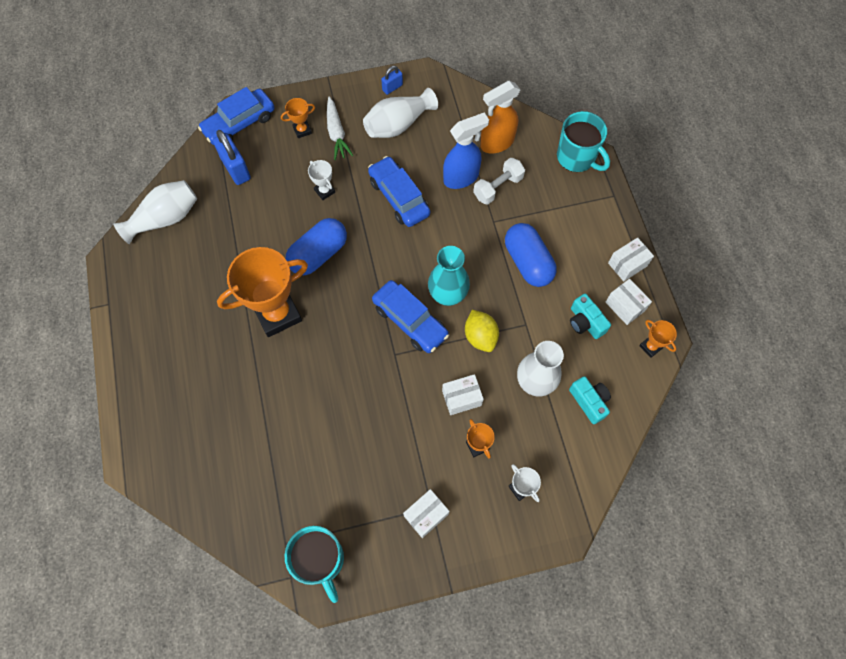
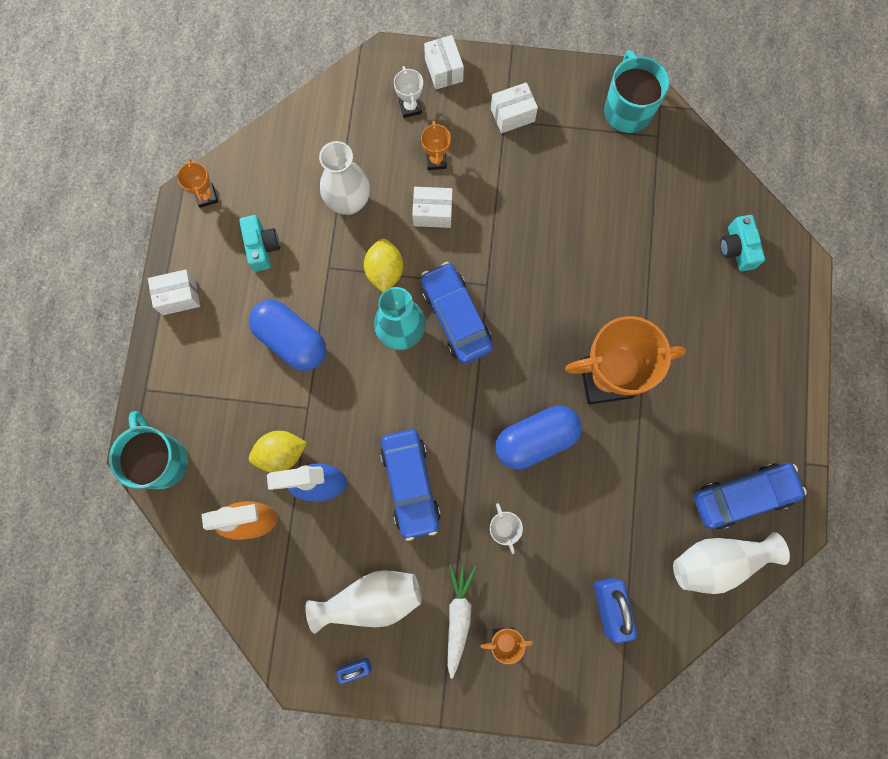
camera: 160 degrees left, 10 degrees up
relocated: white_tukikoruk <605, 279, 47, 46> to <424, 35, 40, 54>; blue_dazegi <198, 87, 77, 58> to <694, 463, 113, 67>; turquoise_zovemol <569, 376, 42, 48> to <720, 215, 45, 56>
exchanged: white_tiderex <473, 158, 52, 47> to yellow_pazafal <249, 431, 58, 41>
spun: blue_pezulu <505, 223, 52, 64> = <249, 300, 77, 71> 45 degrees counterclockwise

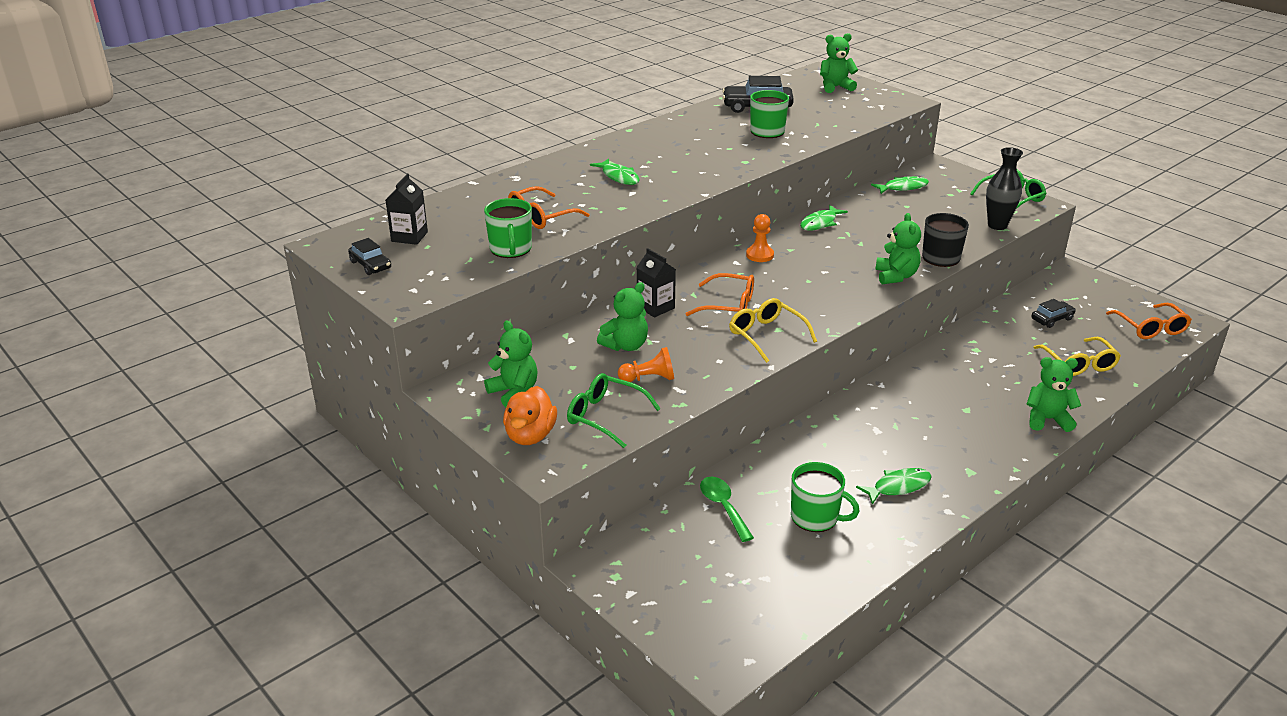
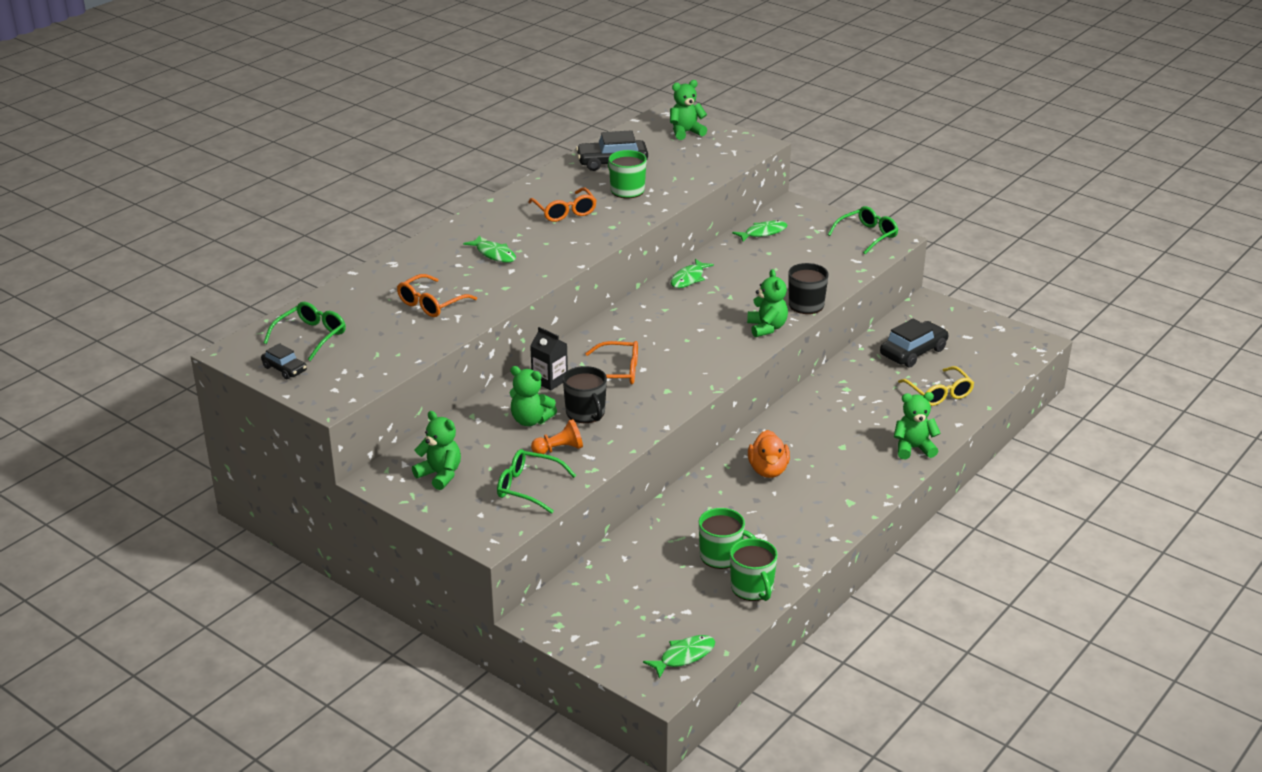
camera: 10 degrees left, 0 degrees up
missing: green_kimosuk <700, 477, 54, 65>; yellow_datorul <729, 298, 88, 65>; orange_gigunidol <746, 214, 28, 48>; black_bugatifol <986, 147, 37, 83>
appeared: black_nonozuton <563, 366, 44, 57>
relocated: orange_datorul <1106, 303, 86, 36> to <528, 187, 69, 35>; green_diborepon <856, 468, 76, 37> to <643, 635, 72, 44>; green_nonozuton <484, 198, 48, 60> to <730, 538, 48, 63>; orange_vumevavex <503, 386, 54, 59> to <748, 430, 42, 48>
exchanged: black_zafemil <385, 174, 43, 71> to green_datorul <264, 302, 82, 59>
spun: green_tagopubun <597, 282, 51, 69> = <510, 366, 47, 60> 75 degrees clockwise
size: black_dazegi <1031, 299, 45, 29> = <880, 319, 69, 49> x1.73

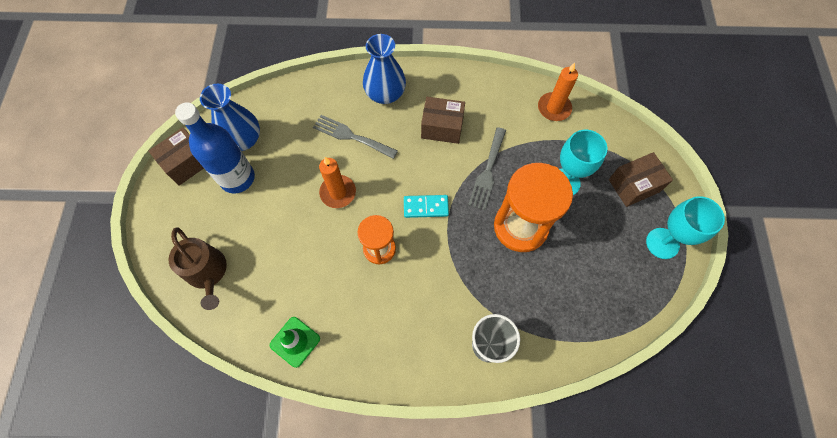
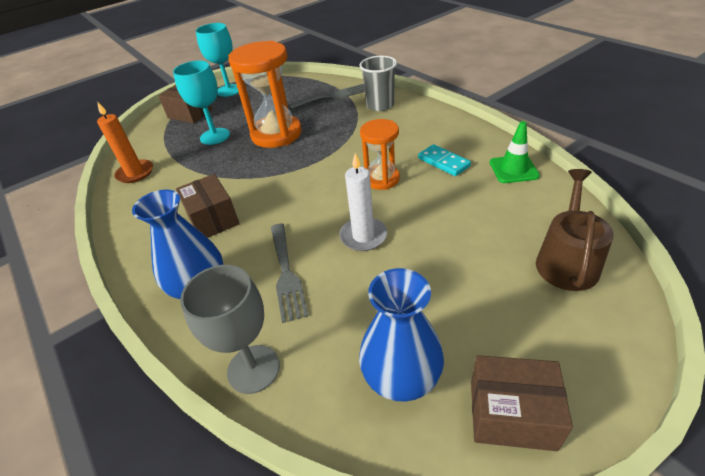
camera: 125 degrees left, 25 degrees down
missing: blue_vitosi <175, 102, 80, 92>
appeared: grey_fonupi <180, 265, 100, 129>
relocated: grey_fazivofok <468, 127, 38, 83> to <289, 84, 76, 25>; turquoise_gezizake <404, 195, 45, 23> to <418, 144, 53, 32>
colour: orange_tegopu <319, 157, 37, 51> to white_tegopu <339, 153, 48, 98>

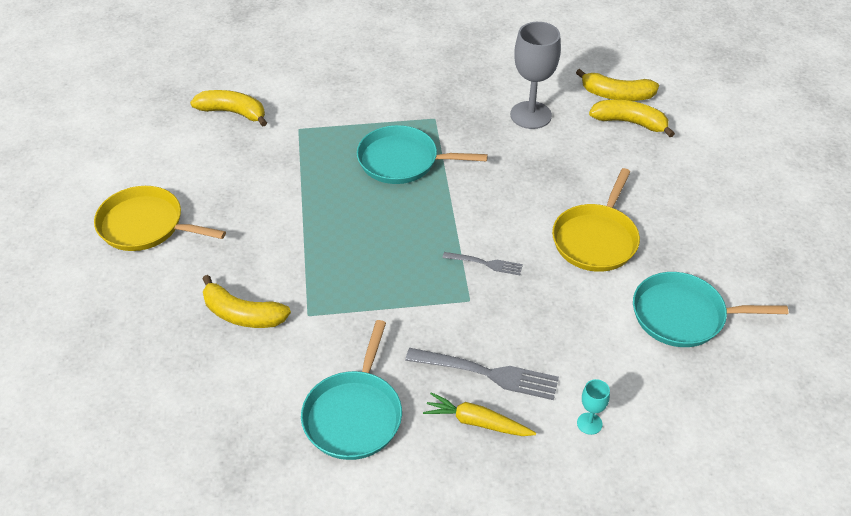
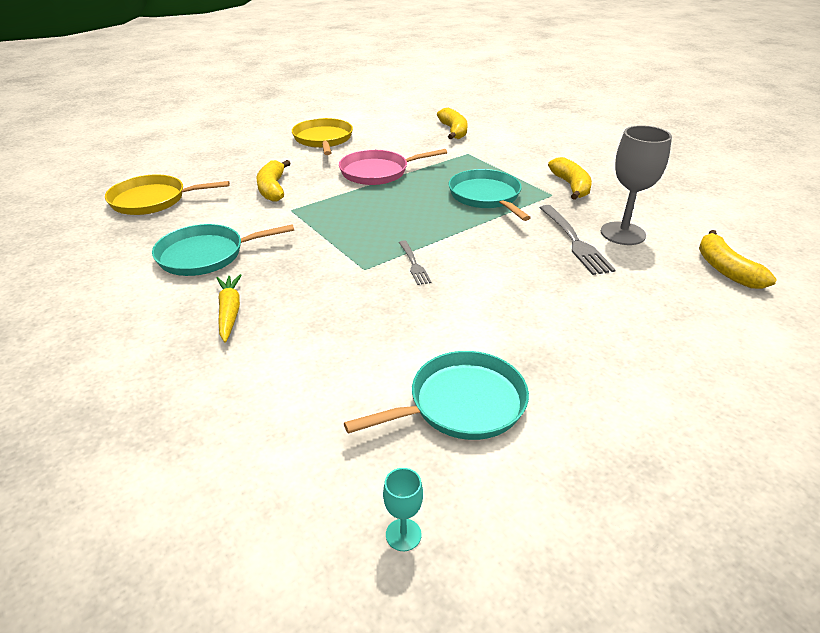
camera: 60 degrees right, 10 degrees down
appeared: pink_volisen <339, 149, 108, 36>
relocated: yellow_volisen <552, 168, 88, 104> to <105, 175, 125, 40>; turquoise_fonupi <577, 379, 33, 56> to <383, 468, 40, 83>; grey_fazivofok <405, 348, 154, 52> to <540, 205, 76, 70>; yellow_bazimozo <589, 100, 86, 37> to <548, 157, 44, 43>
spun: turquoise_volisen <633, 272, 155, 75> = <344, 351, 185, 89> 90 degrees clockwise

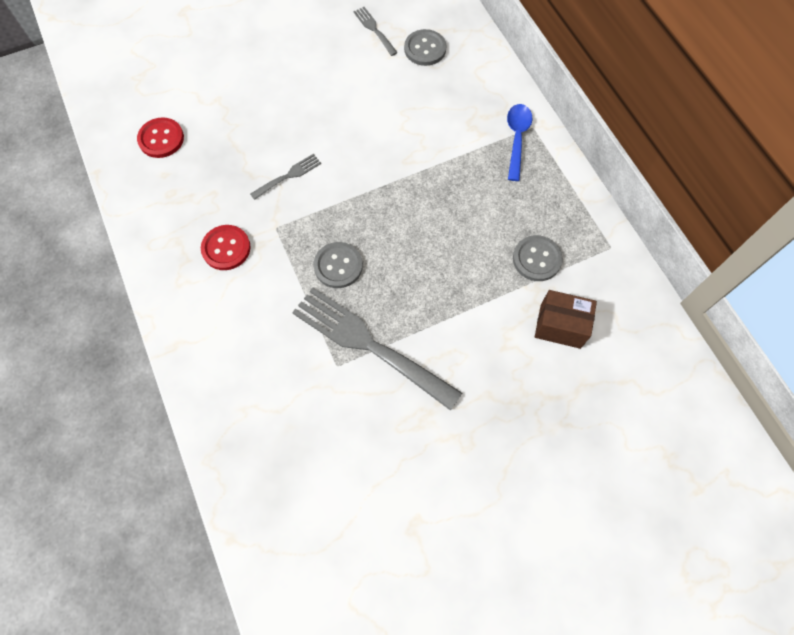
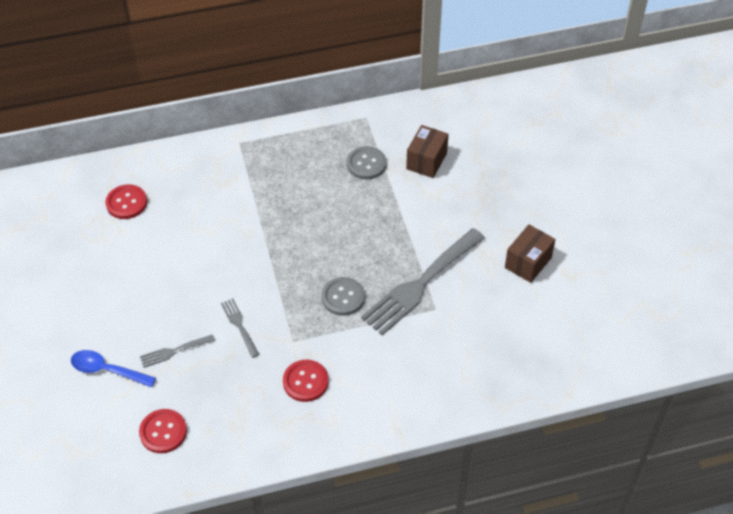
camera: 80 degrees left, 15 degrees down
appeared: brown_tukikoruk <505, 224, 51, 59>
relocated: blue_kimosuk <507, 104, 25, 77> to <71, 350, 85, 37>; grey_fazivofok <353, 7, 45, 49> to <140, 335, 75, 33>
colour: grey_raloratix <404, 29, 42, 37> to red_raloratix <106, 184, 41, 35>

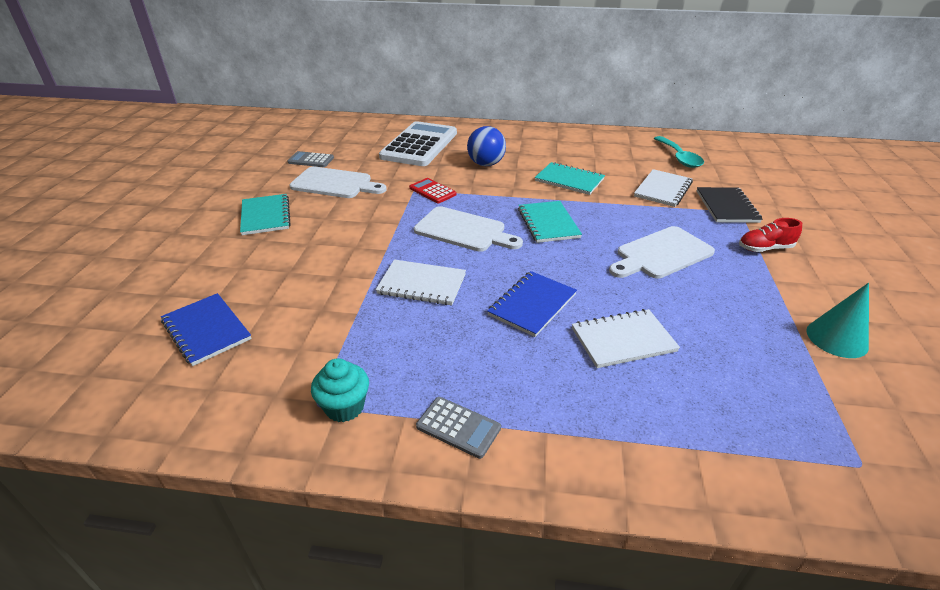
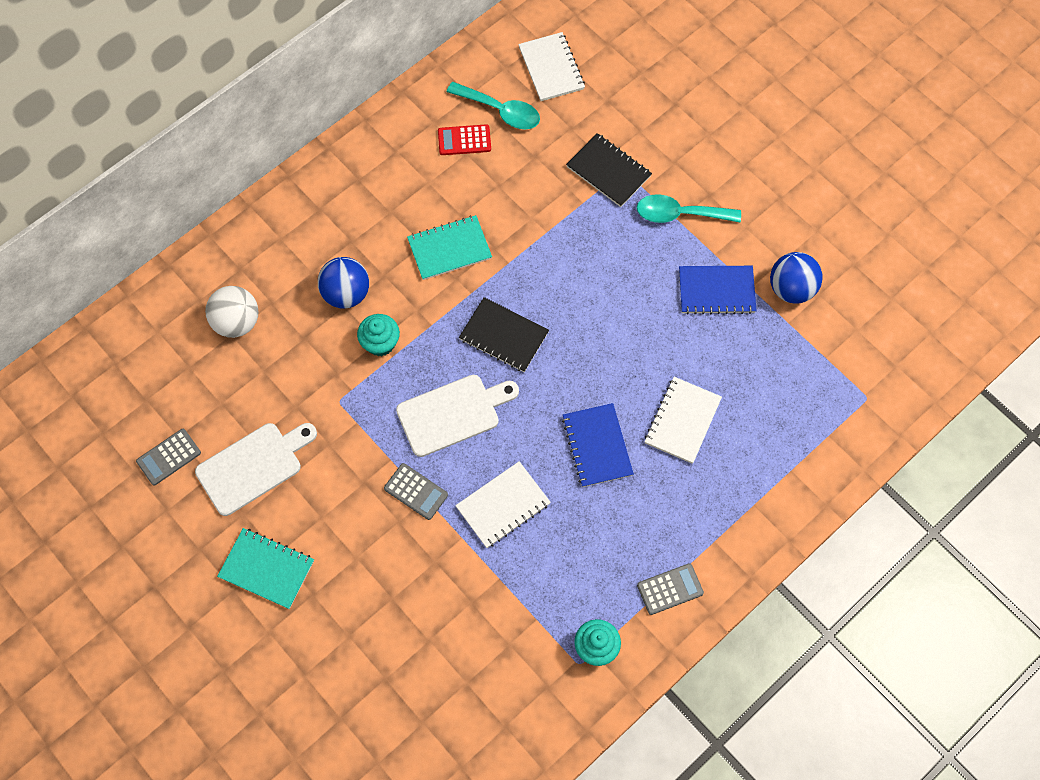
camera: 50 degrees left, 30 degrees up
missing: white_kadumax <609, 226, 106, 53>
appeared: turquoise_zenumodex <357, 314, 43, 42>; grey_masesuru <384, 463, 64, 57>
relocated: red_masesuru <409, 178, 48, 25> to <438, 124, 53, 31>; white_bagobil <634, 169, 59, 38> to <518, 32, 67, 69>; blue_bagobil <161, 293, 91, 73> to <679, 266, 78, 49>
exchanged: white_masesuru <379, 121, 78, 45> to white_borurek <205, 286, 54, 52>; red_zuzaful <739, 218, 63, 34> to turquoise_kimosuk <637, 194, 104, 29>; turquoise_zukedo <806, 283, 63, 75> to blue_borurek <770, 252, 53, 52>
colour: turquoise_bagobil <518, 201, 64, 42> to black_bagobil <459, 297, 90, 75>

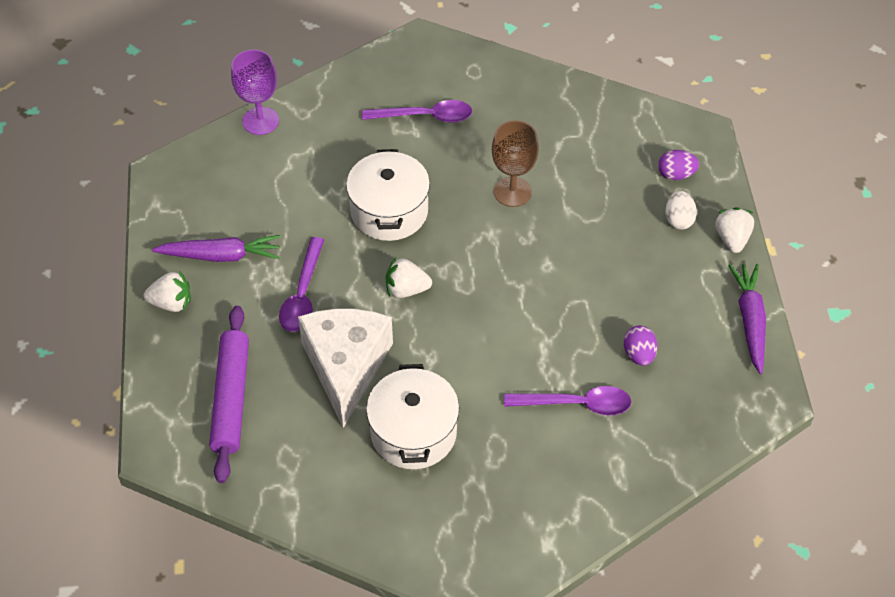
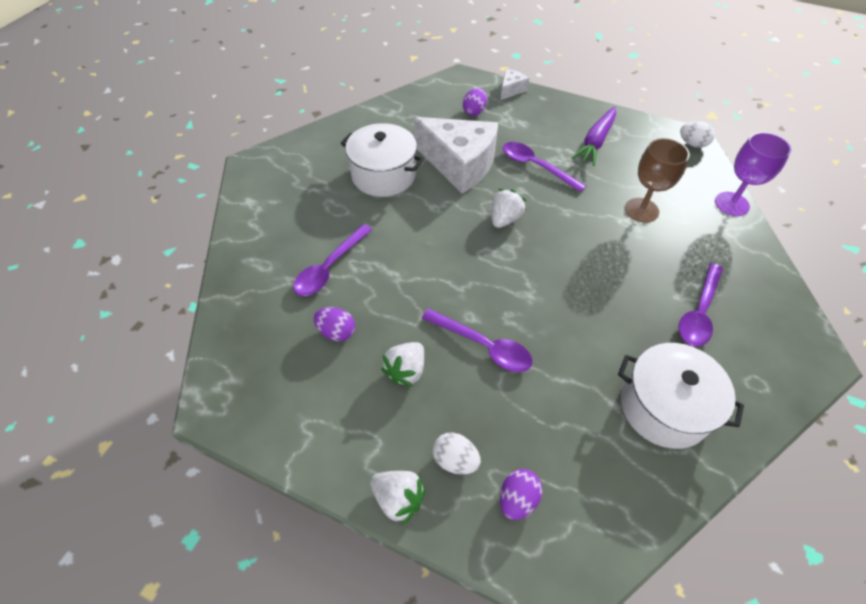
camera: 120 degrees right, 0 degrees up
missing: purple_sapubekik <728, 264, 38, 110>
appeared: purple_kimosuk <422, 309, 111, 63>; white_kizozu <500, 69, 29, 31>; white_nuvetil <680, 121, 35, 27>
relocated: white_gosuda <144, 270, 47, 42> to <381, 342, 43, 45>; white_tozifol <346, 149, 84, 92> to <618, 343, 126, 106>; brown_fonupi <492, 120, 47, 87> to <625, 138, 65, 85>
exchanged: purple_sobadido <209, 306, 40, 177> to purple_nuvetil <463, 88, 24, 28>

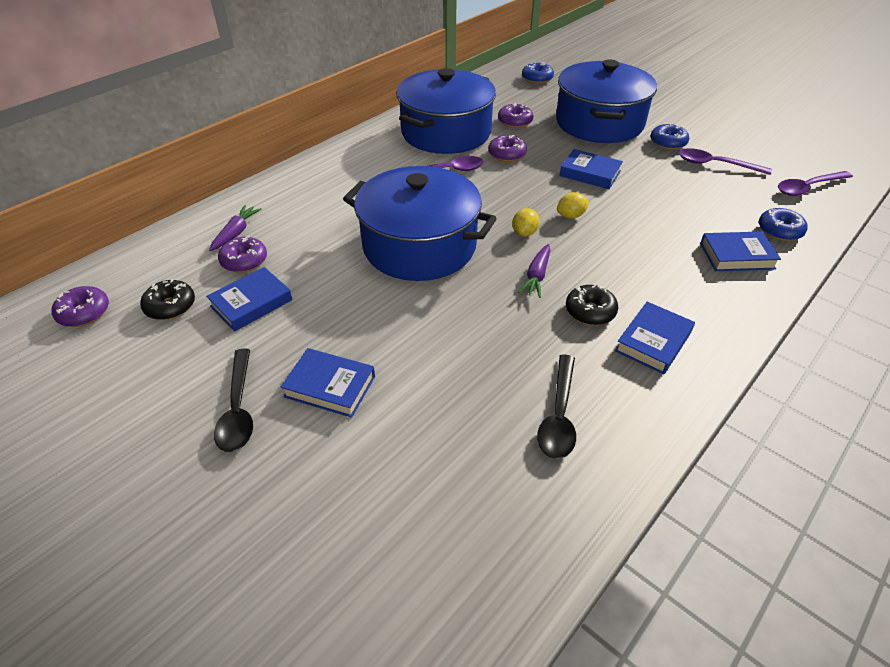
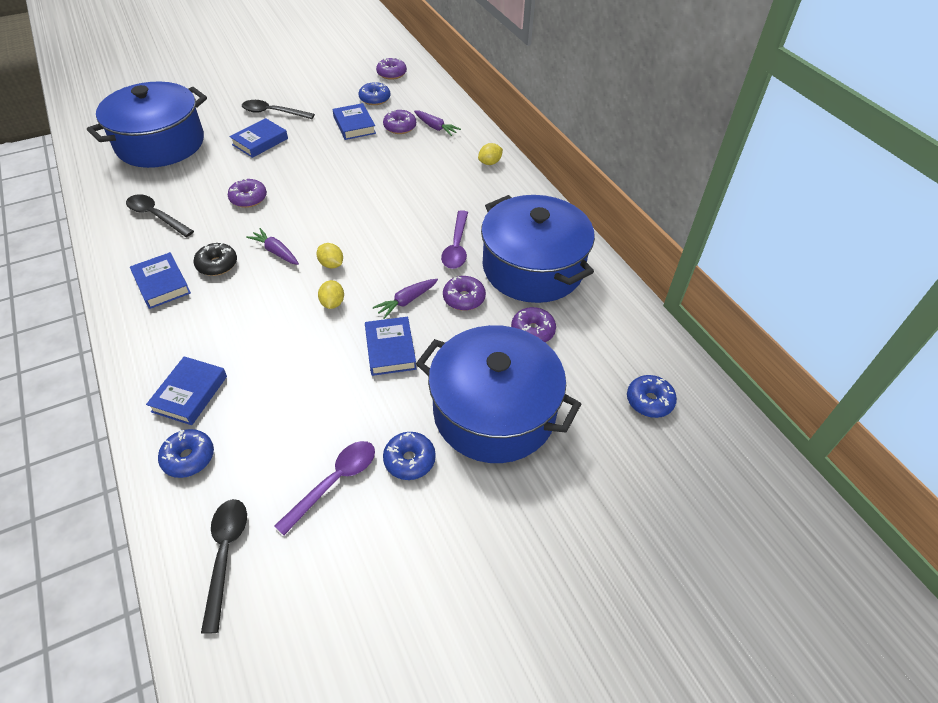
camera: 110 degrees right, 5 degrees up
appeared: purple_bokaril <228, 179, 39, 29>; purple_sapubekik <373, 279, 65, 40>; yellow_pazafal <478, 143, 25, 22>
relocated: blue_tozifol <343, 166, 154, 115> to <87, 82, 120, 86>
colour: purple_kimosuk <778, 171, 75, 25> to black_kimosuk <201, 499, 46, 135>; black_bokaril <140, 279, 55, 41> to blue_bokaril <359, 82, 31, 23>
spun: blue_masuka <559, 149, 64, 40> = <365, 317, 52, 59> 60 degrees counterclockwise

